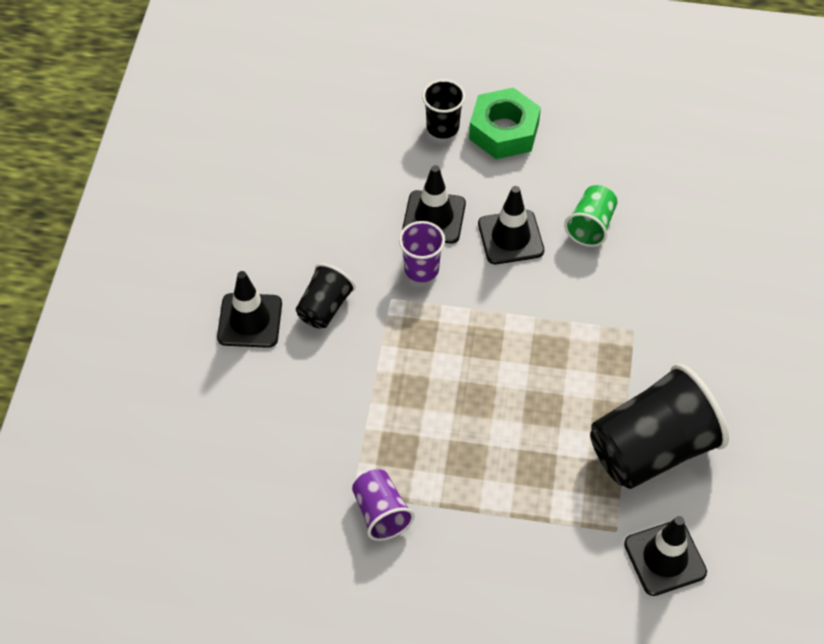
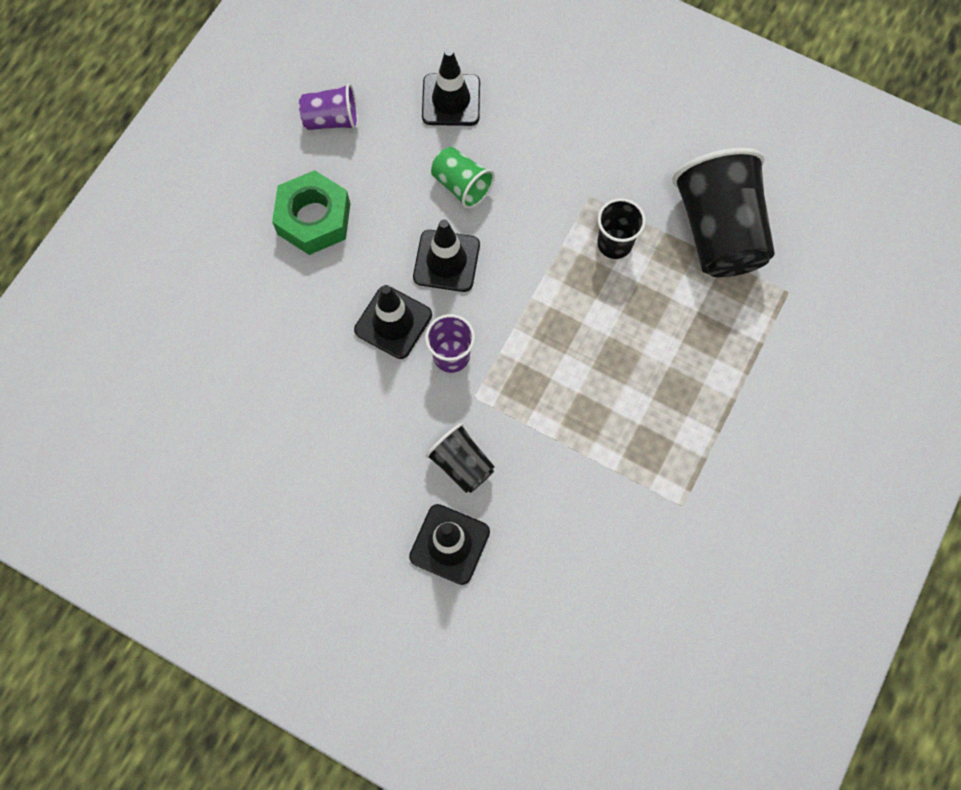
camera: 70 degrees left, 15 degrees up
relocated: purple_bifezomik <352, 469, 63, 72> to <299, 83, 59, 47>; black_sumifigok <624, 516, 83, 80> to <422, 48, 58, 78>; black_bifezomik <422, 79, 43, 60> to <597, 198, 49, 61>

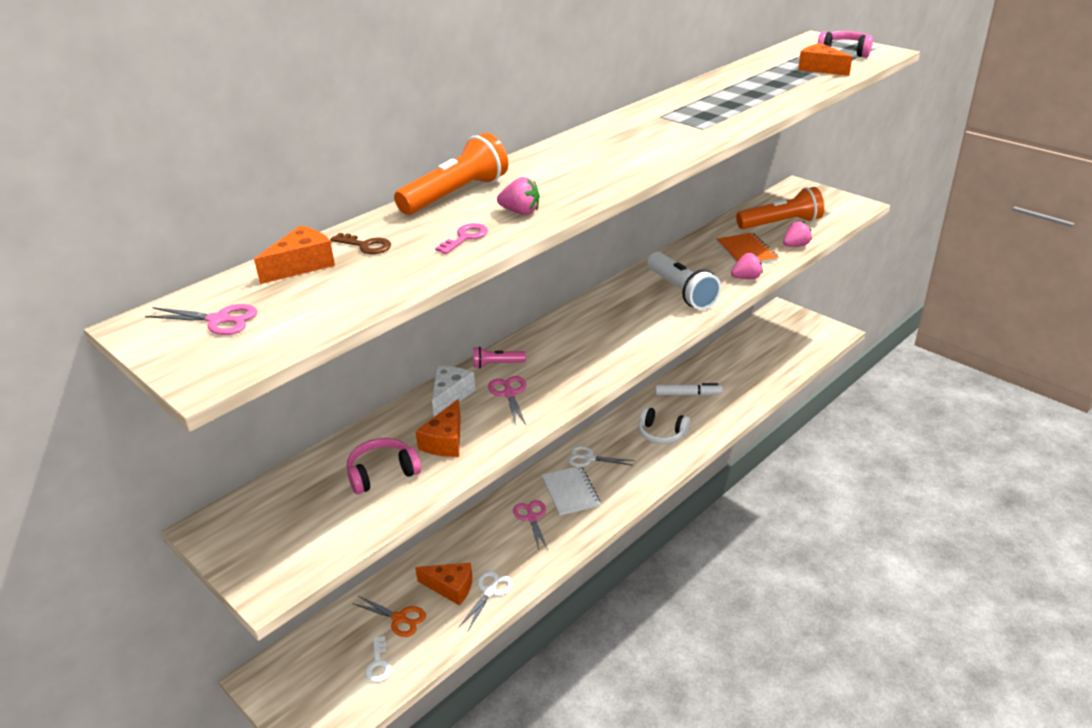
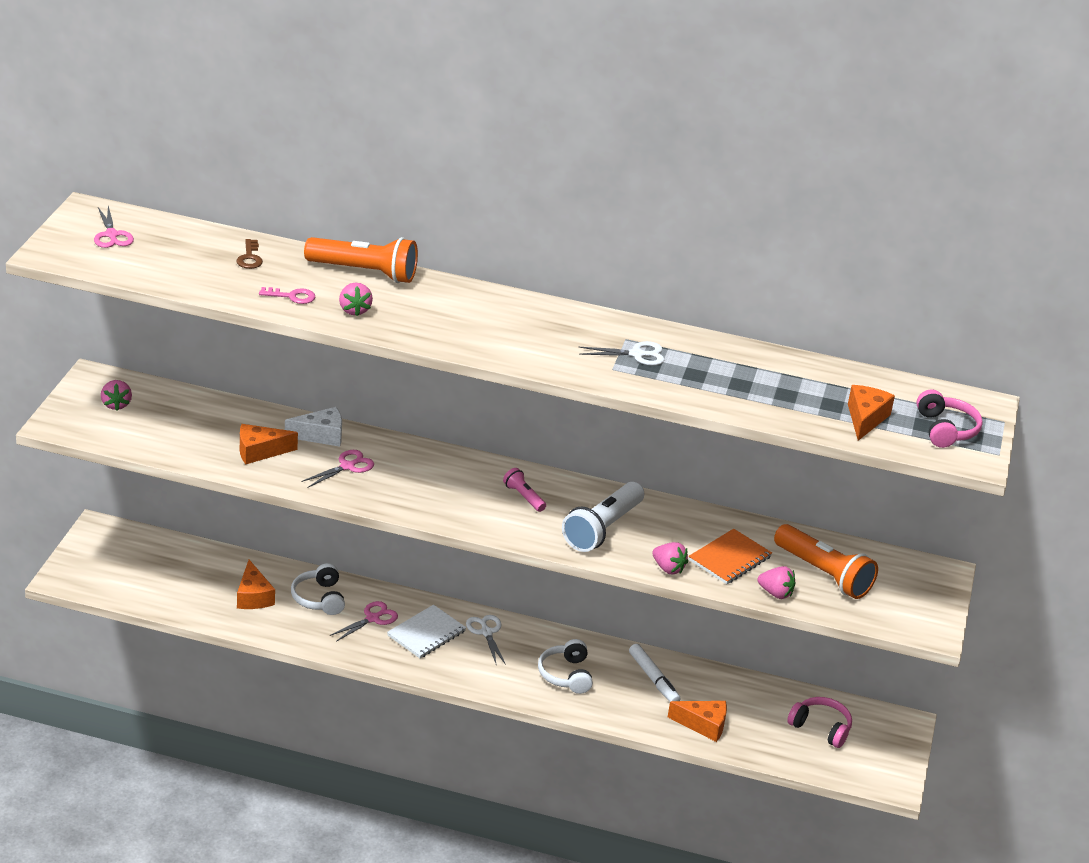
camera: 55 degrees right, 0 degrees up
missing: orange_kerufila <352, 596, 74, 41>; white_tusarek <365, 636, 27, 46>
appeared: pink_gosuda <101, 380, 31, 31>; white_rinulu <291, 563, 54, 52>
relocated: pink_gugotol <473, 347, 53, 21> to <503, 468, 43, 44>; white_kerufila <459, 571, 54, 60> to <578, 341, 86, 24>; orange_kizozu <254, 225, 81, 59> to <668, 701, 59, 41>; pink_rinulu <347, 438, 74, 56> to <787, 697, 65, 51>

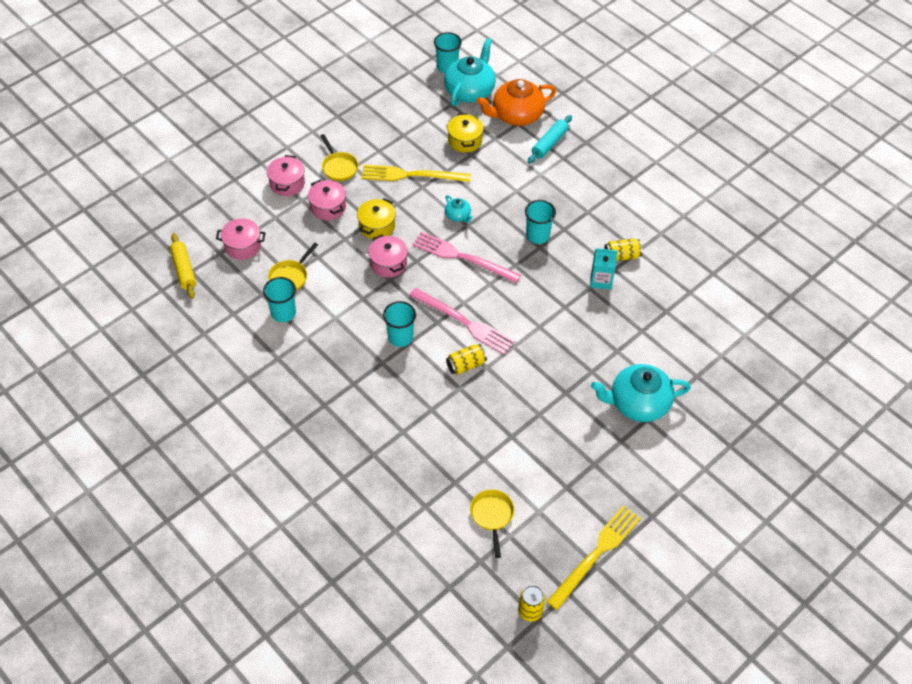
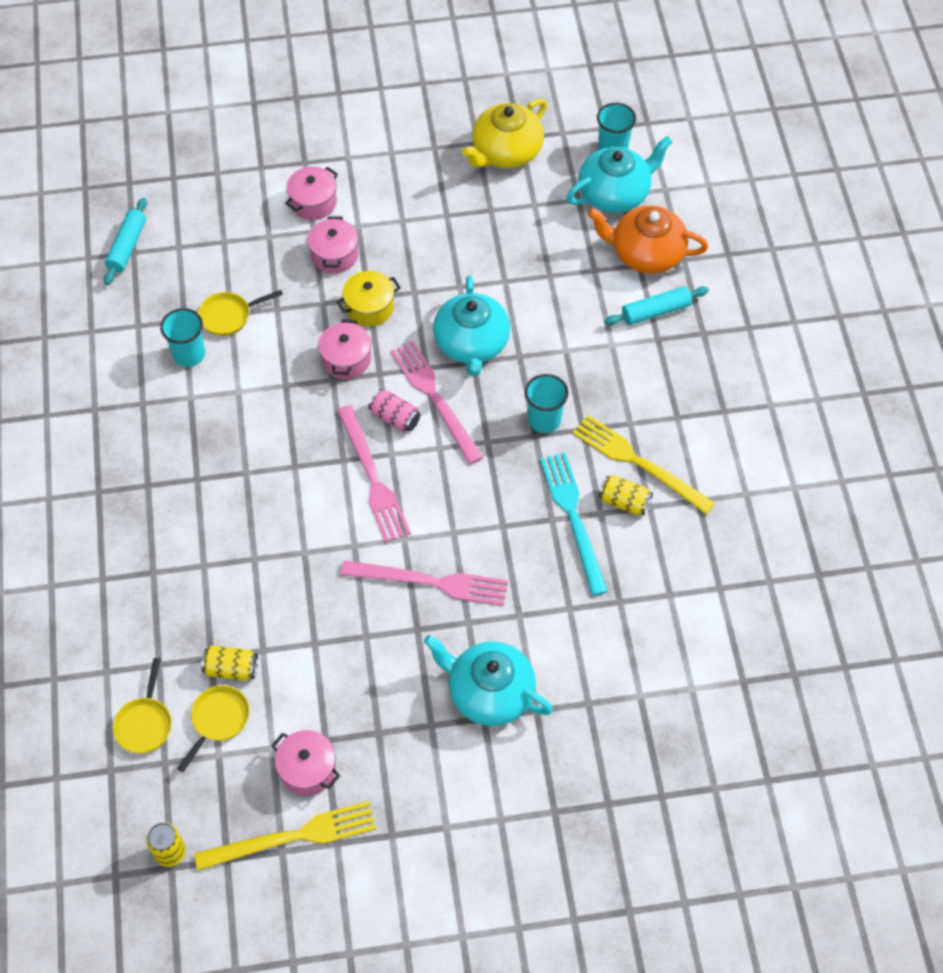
camera: 35 degrees right, 5 degrees up
missing: turquoise_bifezomik <383, 301, 33, 46>; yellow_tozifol <447, 113, 37, 40>
appeared: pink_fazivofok <341, 560, 167, 46>; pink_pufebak <368, 389, 53, 43>; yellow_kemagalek <462, 98, 85, 70>
relocated: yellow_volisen <321, 134, 37, 47> to <113, 658, 59, 96>; yellow_pufebak <446, 344, 41, 31> to <201, 646, 57, 35>; pink_tozifol <216, 218, 50, 42> to <271, 730, 69, 66>; yellow_fazivofok <361, 165, 110, 17> to <573, 415, 142, 99>
exchanged: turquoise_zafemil <590, 248, 28, 42> to turquoise_fazivofok <540, 452, 68, 144>
colour: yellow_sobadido <170, 233, 26, 66> to turquoise_sobadido <104, 198, 43, 87>
size: turquoise_kemagalek <445, 195, 28, 28> = <433, 275, 77, 101> x2.12

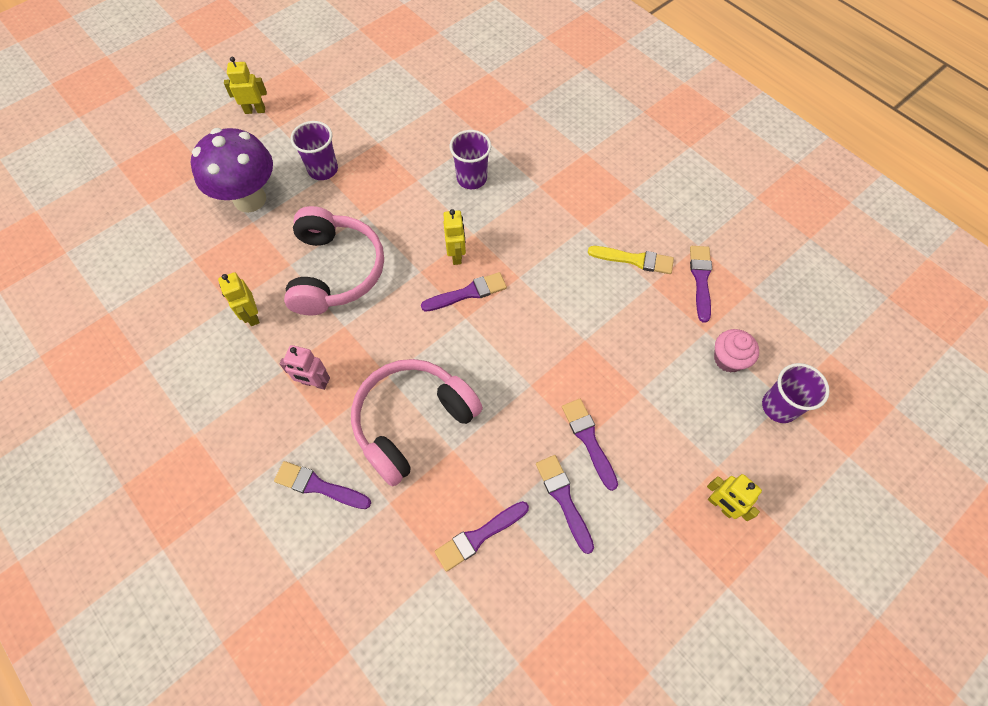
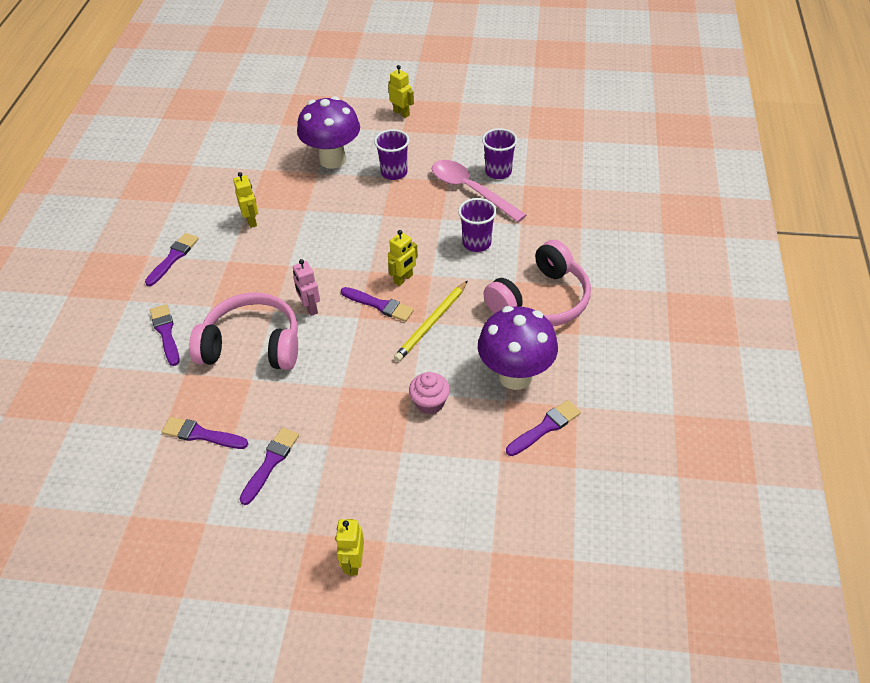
camera: 50 degrees right, 15 degrees down
appeared: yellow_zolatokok <394, 281, 74, 81>; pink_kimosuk <432, 160, 94, 62>
relocated: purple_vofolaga <562, 399, 56, 92> to <145, 233, 54, 53>; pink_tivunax <279, 345, 51, 45> to <293, 259, 27, 57>; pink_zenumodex <714, 329, 45, 44> to <409, 372, 41, 42>; purple_bifezomik <762, 363, 68, 60> to <482, 128, 35, 51>; pink_rinulu <284, 206, 100, 109> to <483, 240, 108, 86>
exchanged: yellow_vofolaga <588, 246, 86, 28> to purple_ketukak <478, 306, 80, 84>
spun: yellow_tivunax <218, 272, 42, 54> = <233, 172, 25, 56> 135 degrees clockwise

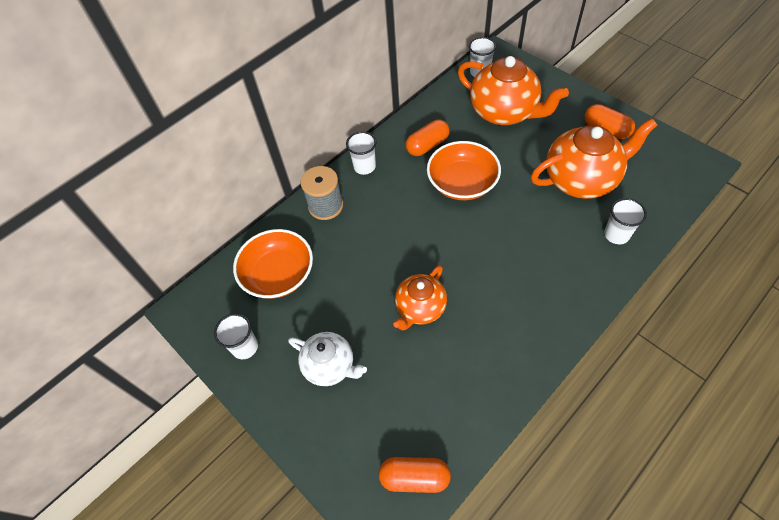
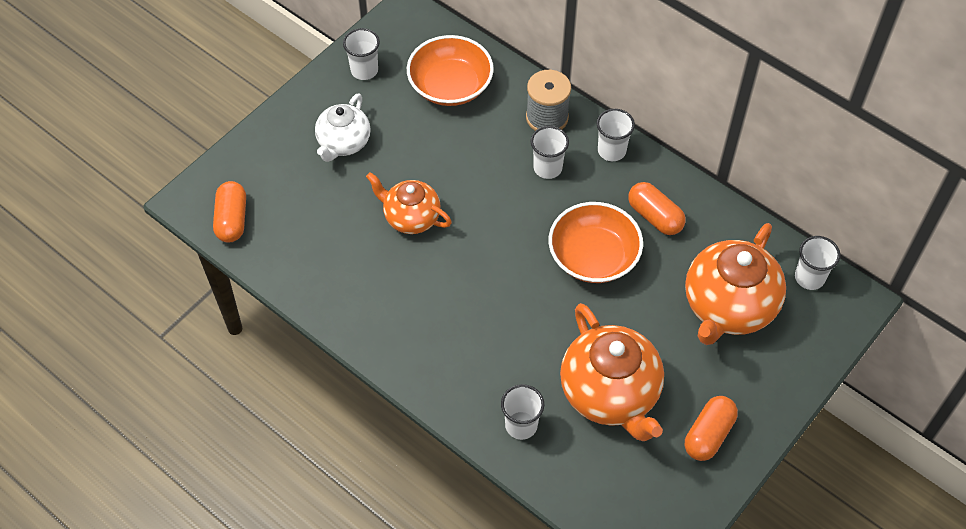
camera: 80 degrees right, 0 degrees up
appeared: white_bifezomik <531, 126, 38, 53>

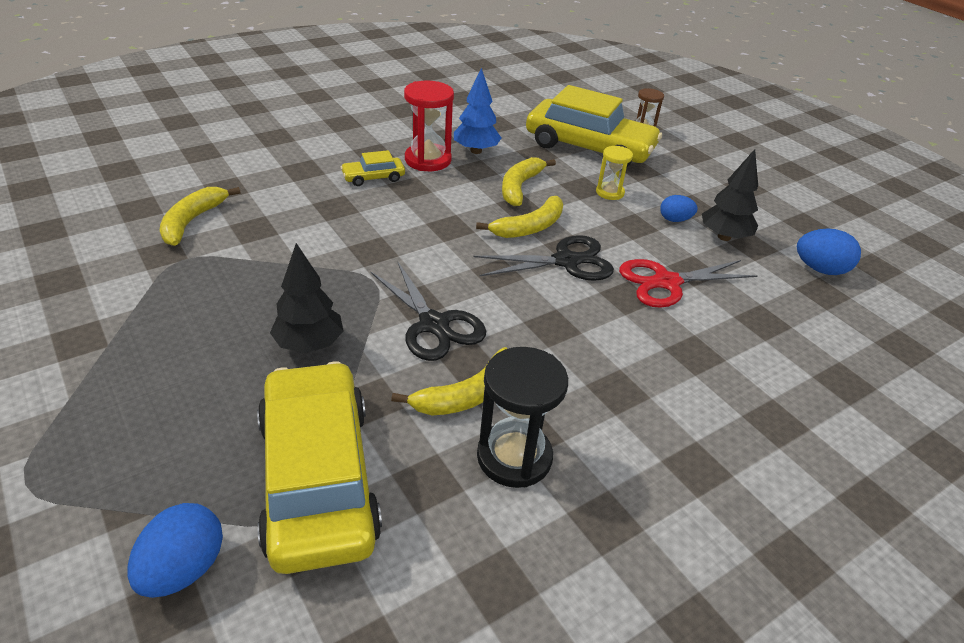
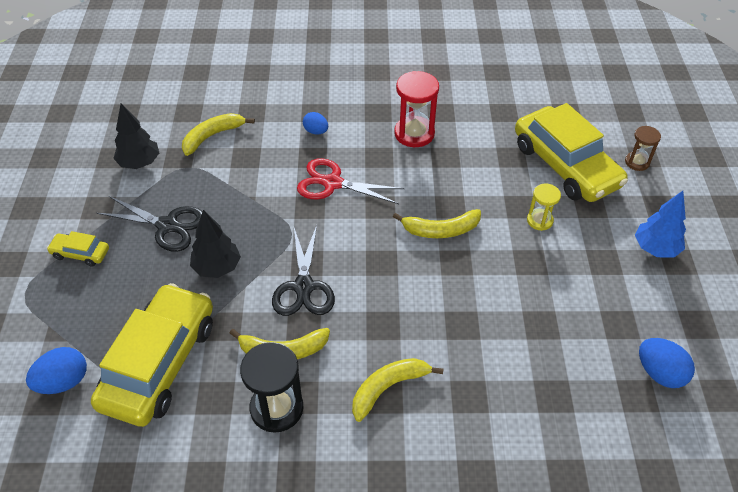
camera: 35 degrees right, 10 degrees up
relocated: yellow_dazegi <341, 150, 64, 36> to <47, 231, 62, 36>; black_kerufila <474, 235, 140, 46> to <97, 196, 106, 56>; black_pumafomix <702, 149, 56, 92> to <113, 103, 46, 66>; red_kerufila <619, 259, 139, 49> to <297, 158, 107, 46>; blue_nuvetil <660, 195, 37, 27> to <303, 112, 25, 22>; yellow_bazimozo <502, 157, 54, 49> to <352, 358, 91, 64>; blue_pumafomix <454, 68, 48, 86> to <635, 191, 51, 67>

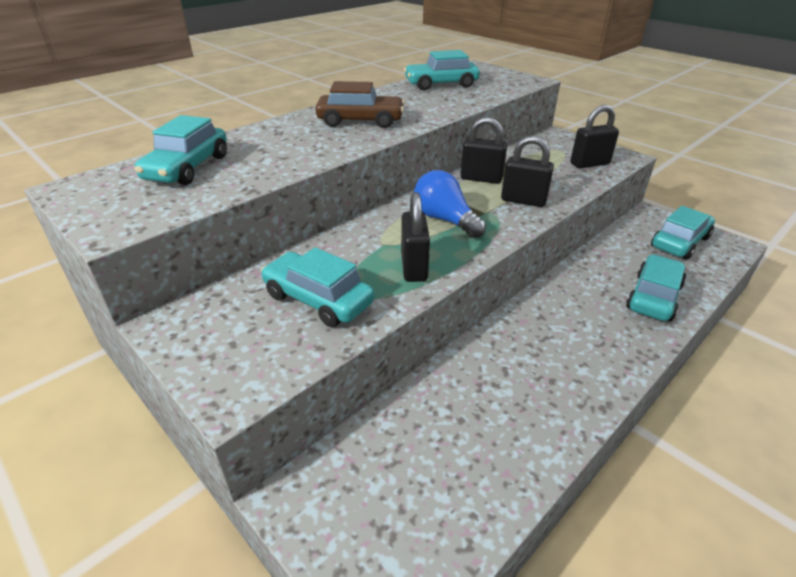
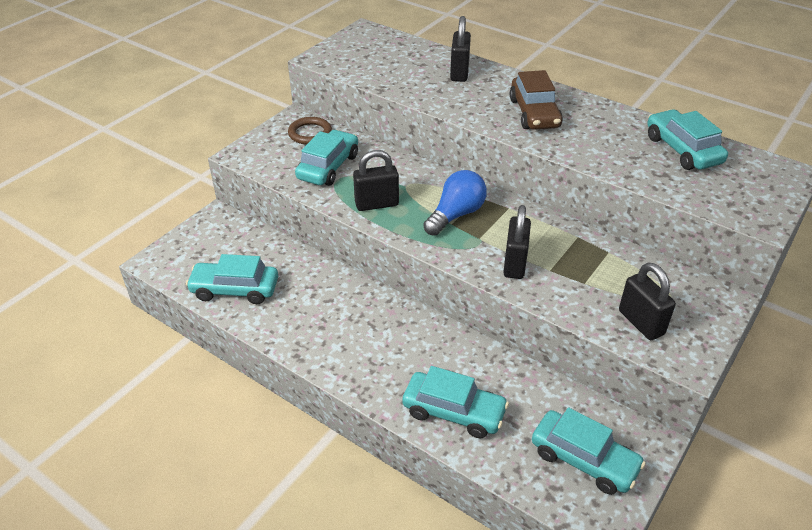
camera: 80 degrees right, 5 degrees up
appeared: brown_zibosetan <288, 117, 44, 28>
relocated: turquoise_dazegi <134, 115, 93, 70> to <186, 254, 92, 50>; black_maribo <461, 117, 46, 67> to <450, 16, 21, 66>

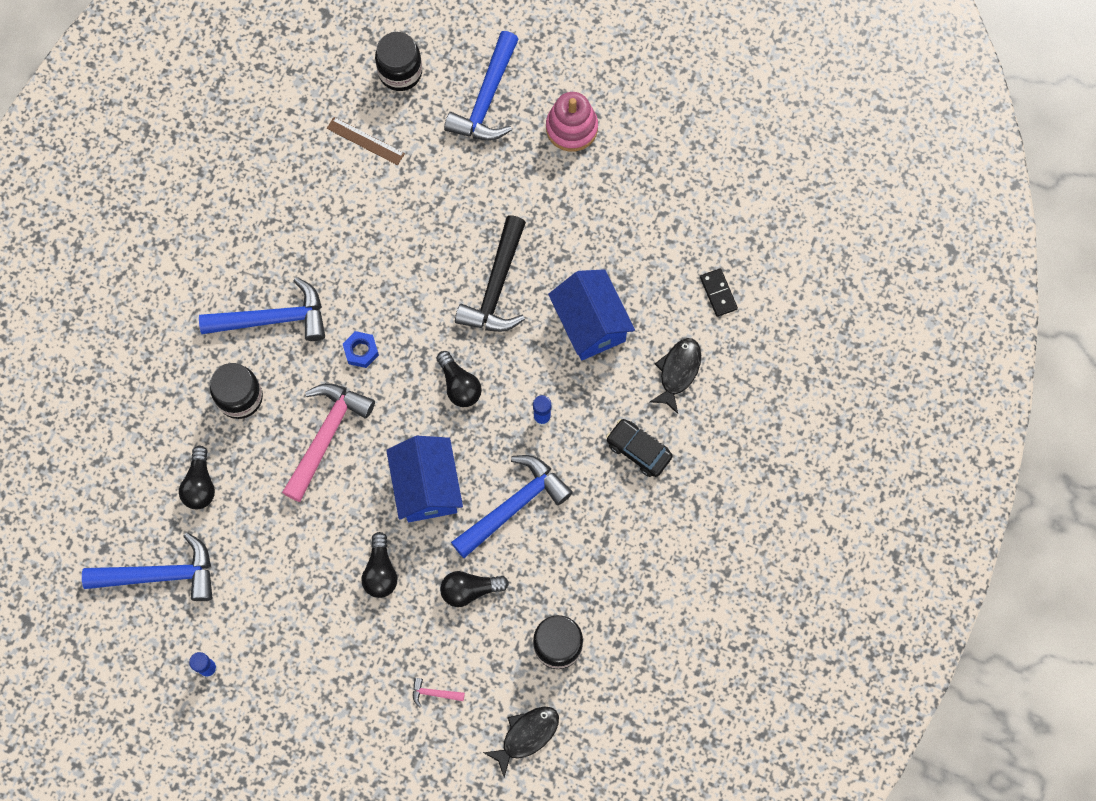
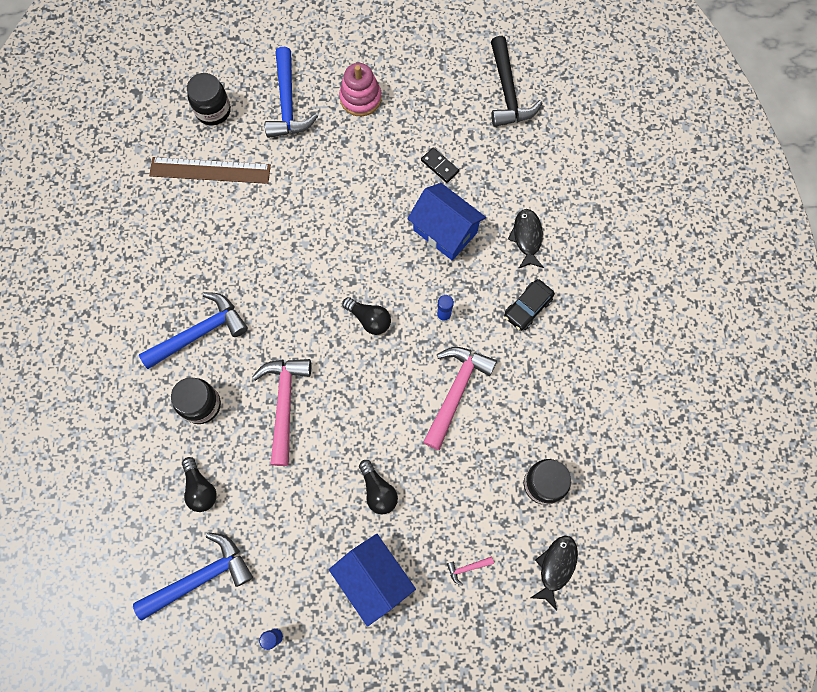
camera: 25 degrees left, 0 degrees up
missing: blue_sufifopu <343, 331, 36, 37>; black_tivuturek <440, 571, 69, 36>
relocated: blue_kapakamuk <386, 436, 77, 86> to <329, 534, 87, 93>; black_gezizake <700, 268, 38, 49> to <421, 148, 38, 35>; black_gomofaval <455, 215, 71, 117> to <491, 36, 51, 91>
colour: blue_gomofaval <451, 455, 122, 103> to pink_gomofaval <423, 347, 74, 103>
spun: black_dazegi <606, 419, 67, 58> = <504, 279, 51, 52> 60 degrees counterclockwise
size: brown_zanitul <327, 117, 78, 48> = <149, 157, 122, 27> x1.76

